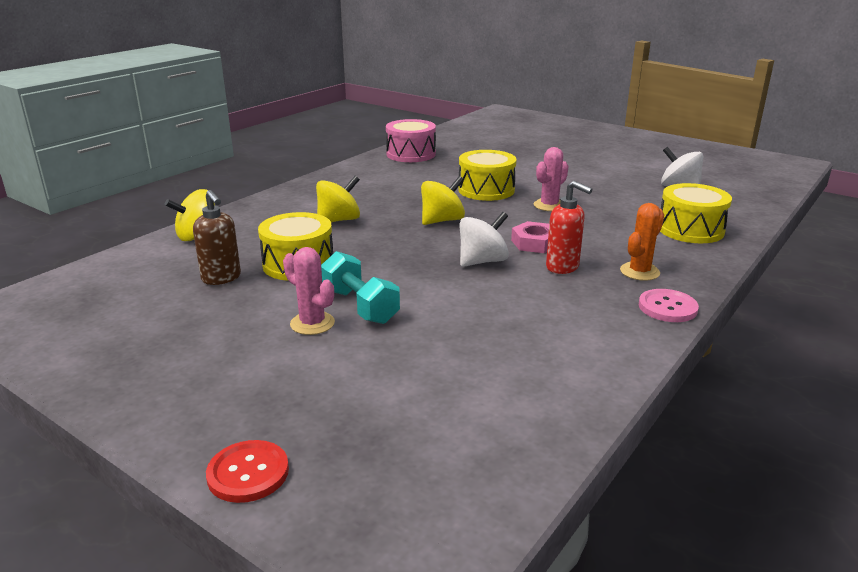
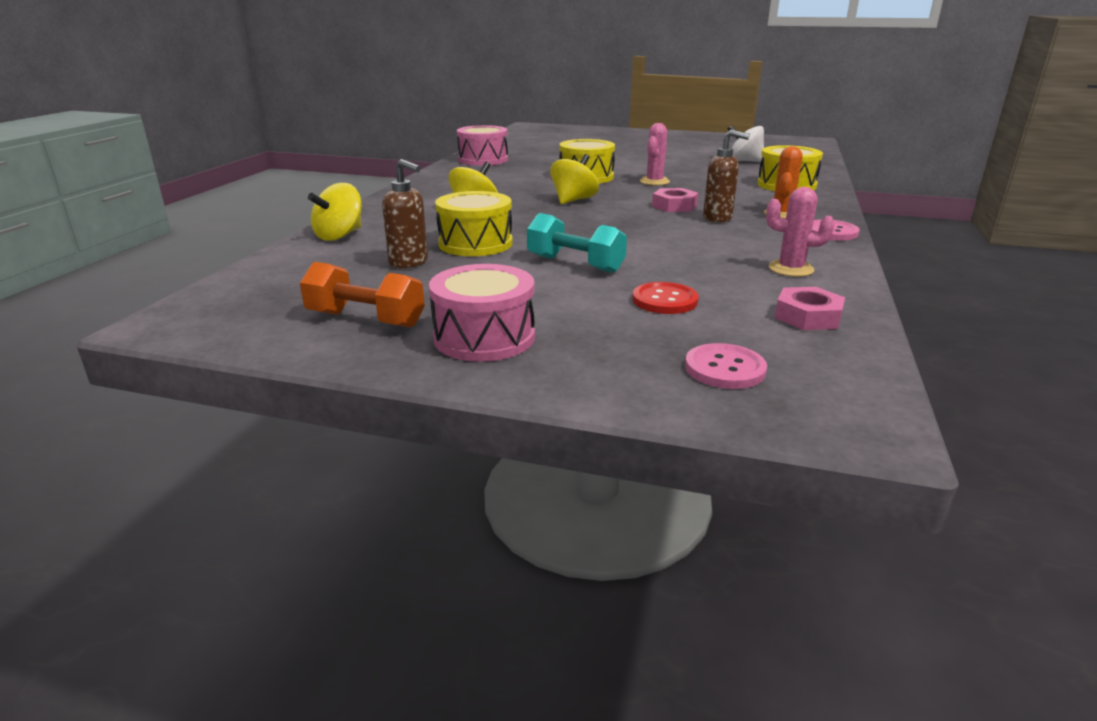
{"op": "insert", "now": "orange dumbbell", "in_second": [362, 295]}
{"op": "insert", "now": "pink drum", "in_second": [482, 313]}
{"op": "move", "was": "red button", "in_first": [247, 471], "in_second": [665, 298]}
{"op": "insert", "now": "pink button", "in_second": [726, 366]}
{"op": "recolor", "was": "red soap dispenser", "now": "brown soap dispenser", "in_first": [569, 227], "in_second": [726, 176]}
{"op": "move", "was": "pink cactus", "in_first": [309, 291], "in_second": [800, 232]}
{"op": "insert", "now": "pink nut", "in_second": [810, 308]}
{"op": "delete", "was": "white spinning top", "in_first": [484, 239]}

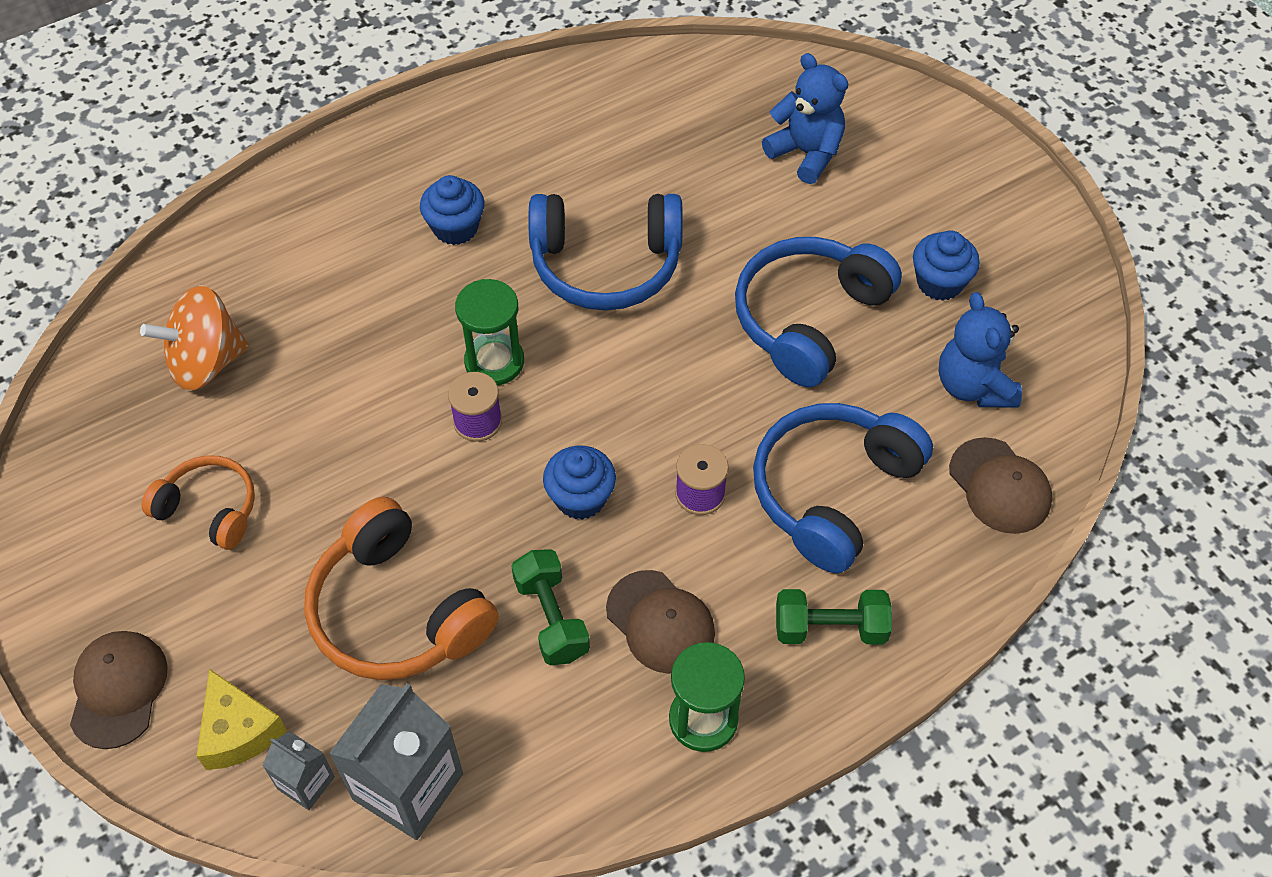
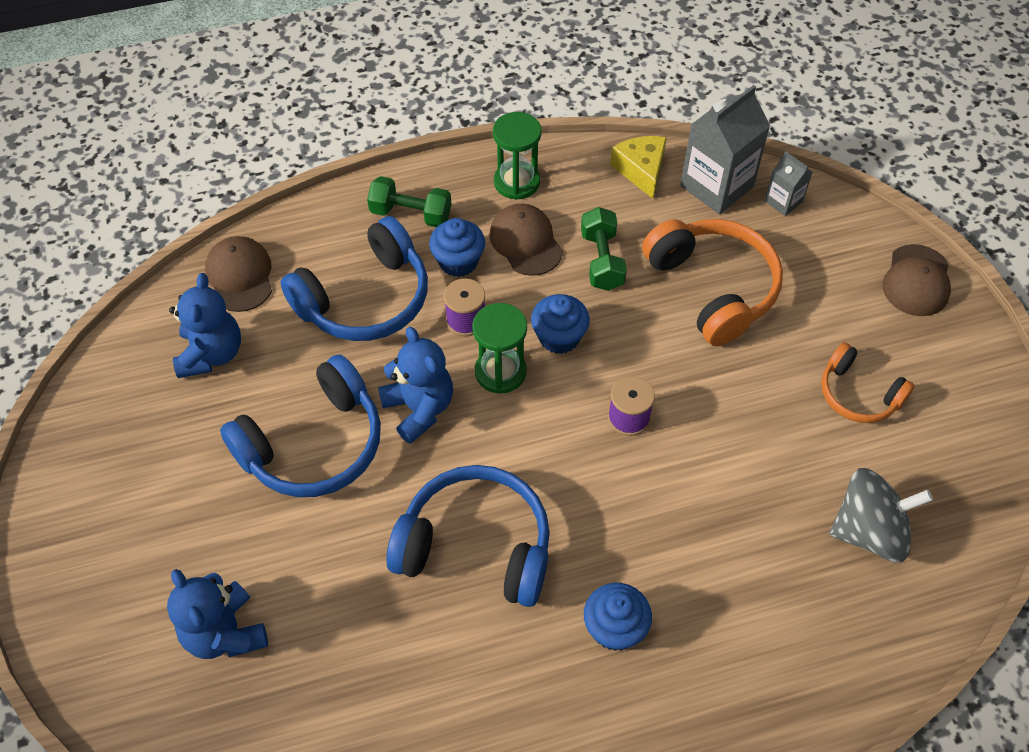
{"op": "insert", "now": "blue teddy bear", "in_second": [415, 385]}
{"op": "move", "was": "blue cupcake", "in_first": [946, 266], "in_second": [457, 247]}
{"op": "move", "was": "green hourglass", "in_first": [489, 332], "in_second": [499, 348]}
{"op": "move", "was": "yellow cheese", "in_first": [242, 719], "in_second": [638, 167]}
{"op": "recolor", "was": "orange spinning top", "now": "grey spinning top", "in_first": [194, 338], "in_second": [881, 515]}

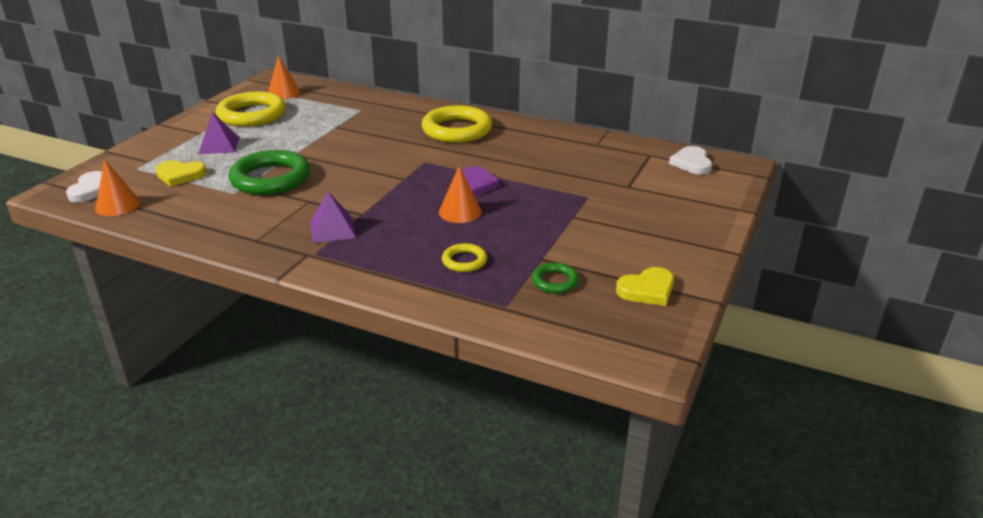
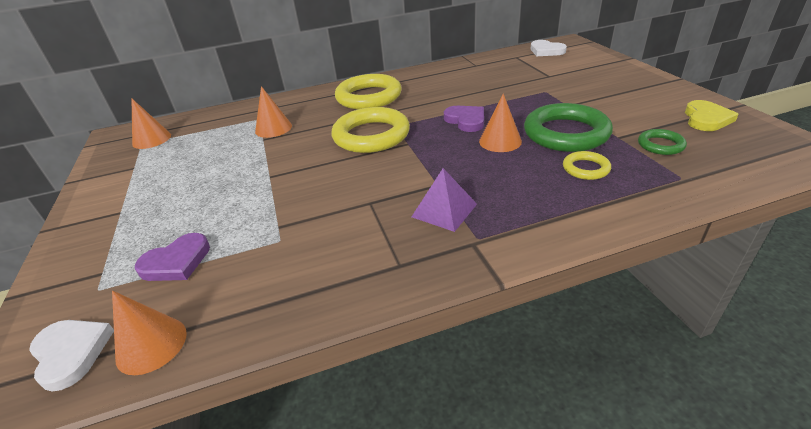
{"op": "recolor", "was": "yellow heart", "now": "purple heart", "in_first": [181, 173], "in_second": [172, 257]}
{"op": "insert", "now": "orange cone", "in_second": [273, 112]}
{"op": "move", "was": "yellow ring", "in_first": [251, 109], "in_second": [371, 130]}
{"op": "move", "was": "green ring", "in_first": [269, 172], "in_second": [568, 127]}
{"op": "delete", "was": "purple pyramid", "in_first": [218, 133]}

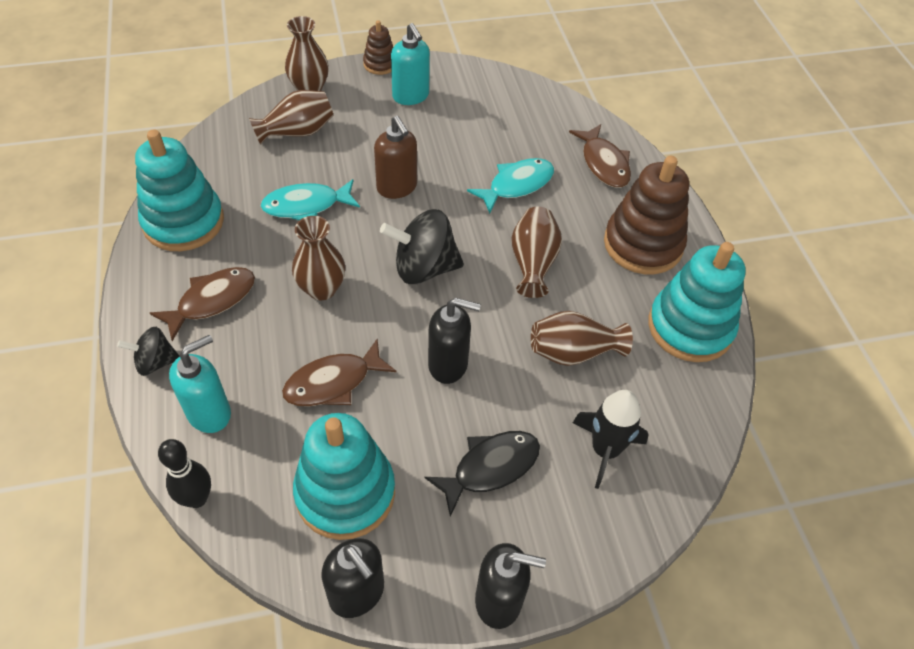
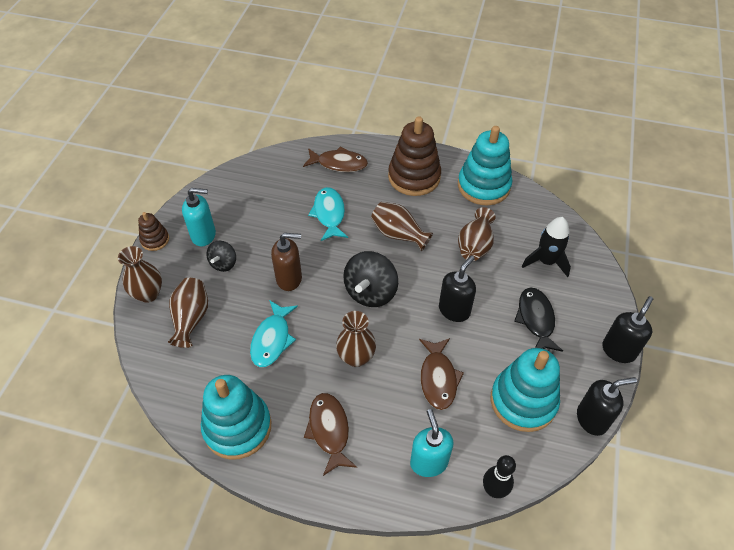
{"op": "move", "was": "black spinning top", "in_first": [148, 351], "in_second": [221, 256]}

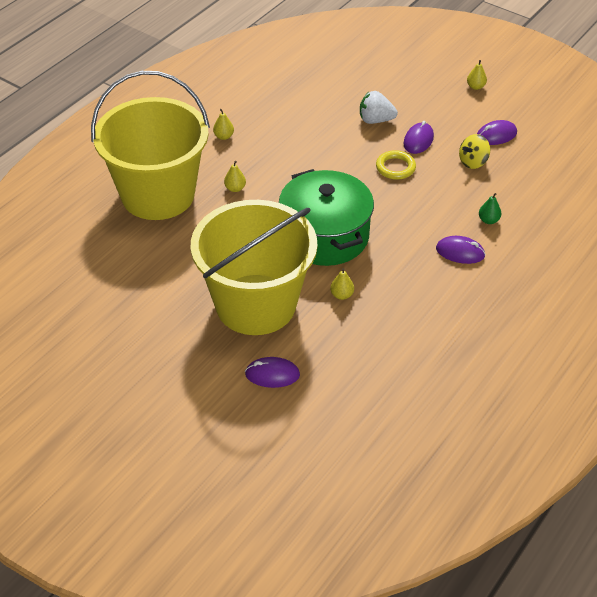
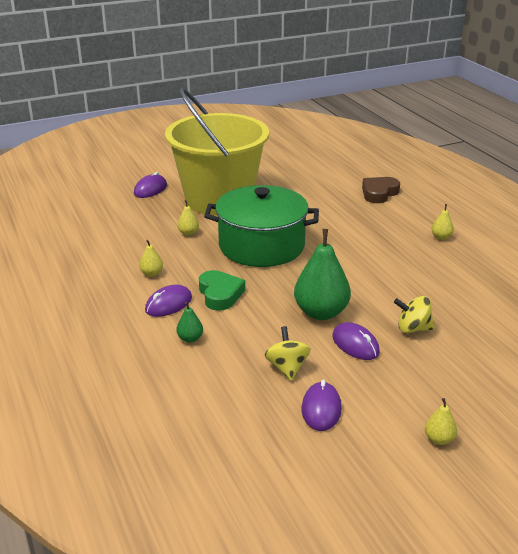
{"op": "move", "was": "yellow pear", "in_first": [235, 176], "in_second": [151, 258]}
{"op": "insert", "now": "green heart", "in_second": [222, 290]}
{"op": "replace", "was": "yellow ring", "now": "green pear", "in_first": [396, 165], "in_second": [322, 274]}
{"op": "replace", "was": "yellow bucket", "now": "brown heart", "in_first": [150, 145], "in_second": [381, 190]}
{"op": "replace", "was": "white strawberry", "now": "yellow spinning top", "in_first": [379, 107], "in_second": [414, 314]}

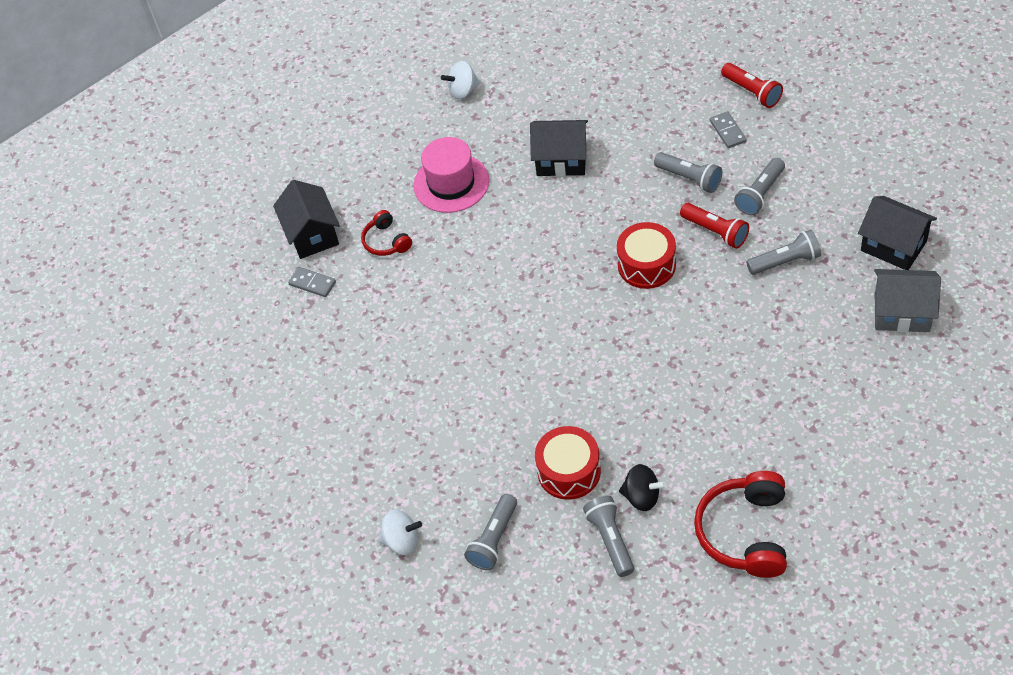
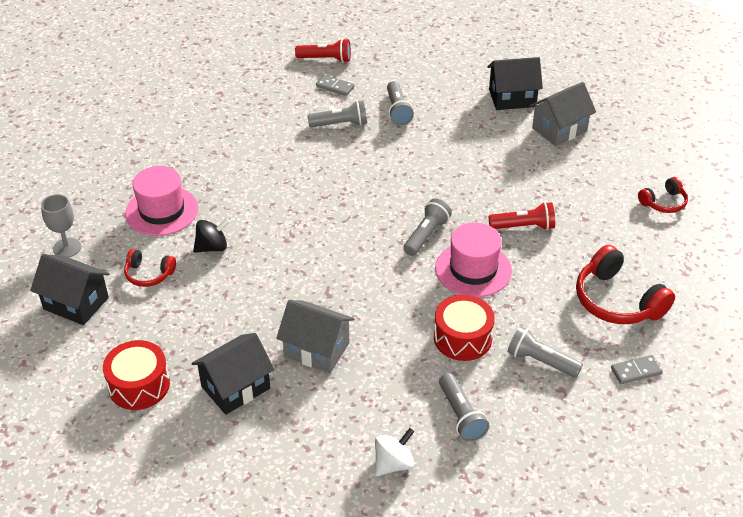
{"op": "insert", "now": "grey goblet", "in_second": [61, 225]}
{"op": "move", "was": "red drum", "in_first": [646, 255], "in_second": [136, 375]}
{"op": "move", "was": "black house", "in_first": [559, 148], "in_second": [233, 374]}
{"op": "move", "was": "black spinning top", "in_first": [642, 487], "in_second": [211, 235]}
{"op": "insert", "now": "grey house", "in_second": [315, 336]}
{"op": "move", "was": "grey flashlight", "in_first": [783, 252], "in_second": [427, 227]}
{"op": "insert", "now": "pink hat", "in_second": [473, 260]}
{"op": "move", "was": "red flashlight", "in_first": [714, 226], "in_second": [522, 216]}
{"op": "move", "was": "grey domino", "in_first": [312, 282], "in_second": [637, 369]}
{"op": "insert", "now": "red headphones", "in_second": [663, 195]}
{"op": "delete", "was": "white spinning top", "in_first": [461, 80]}

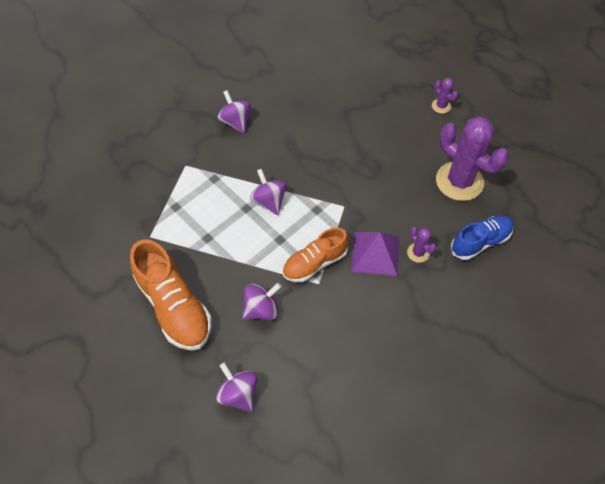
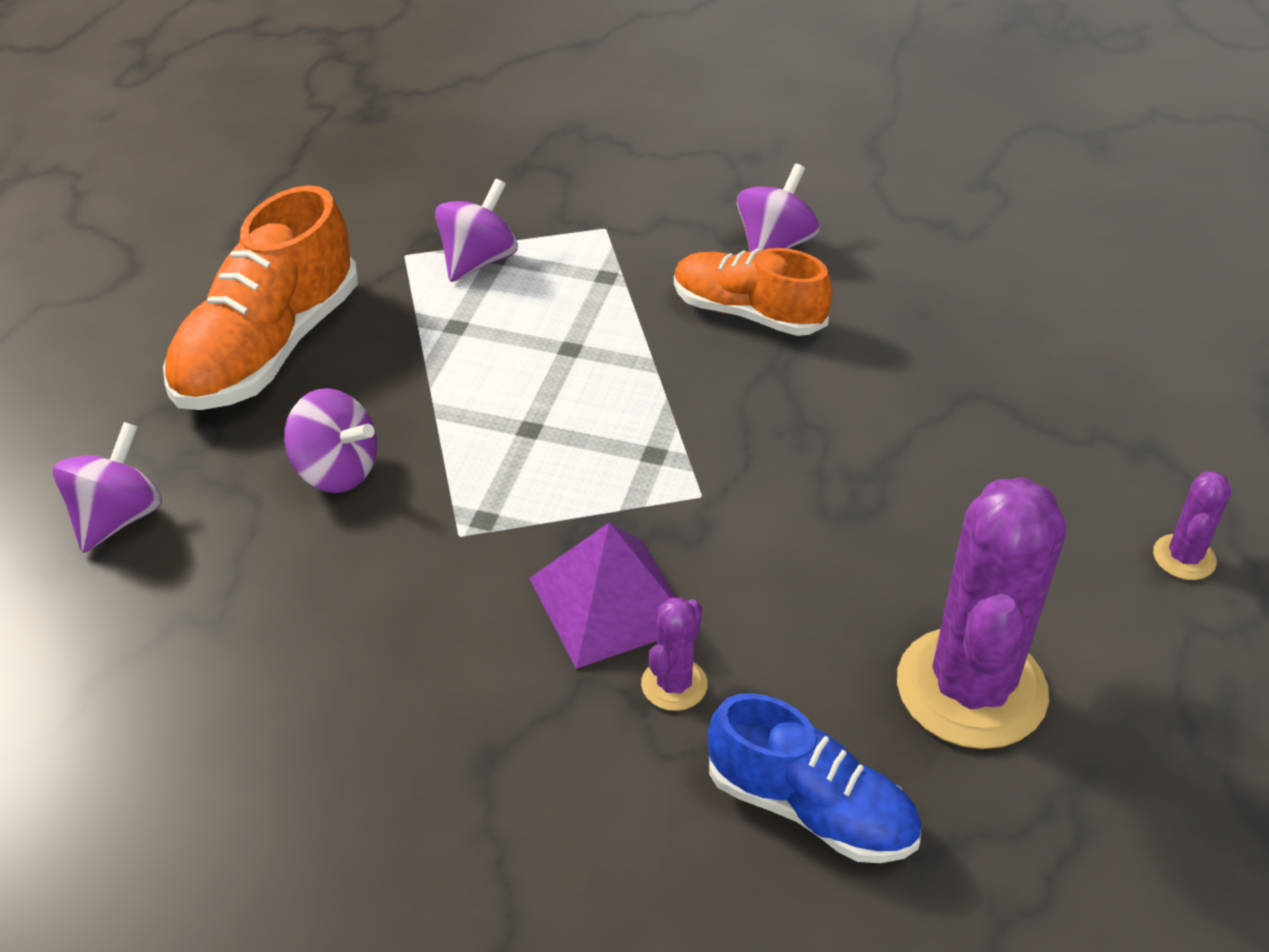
{"op": "move", "was": "purple spinning top", "in_first": [268, 192], "in_second": [476, 230]}
{"op": "move", "was": "orange shoe", "in_first": [315, 255], "in_second": [753, 292]}

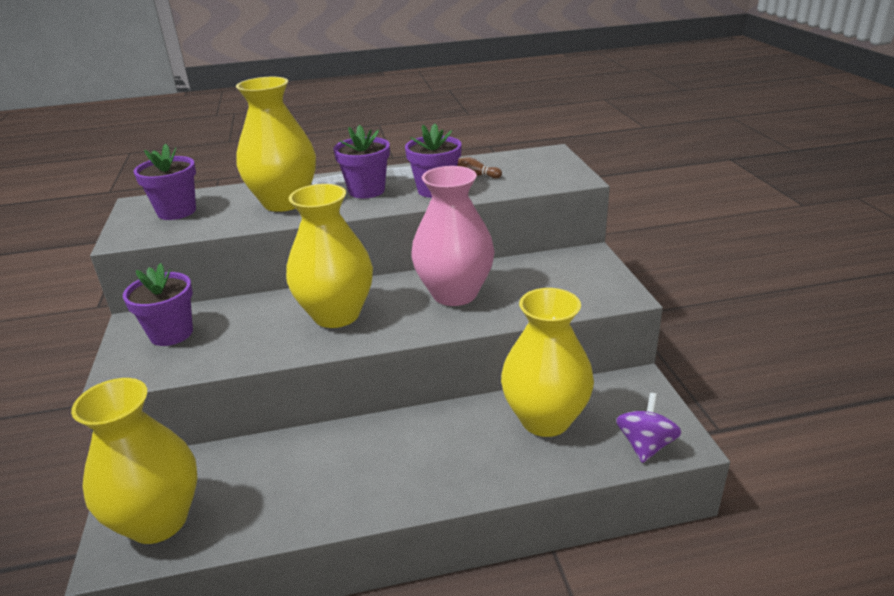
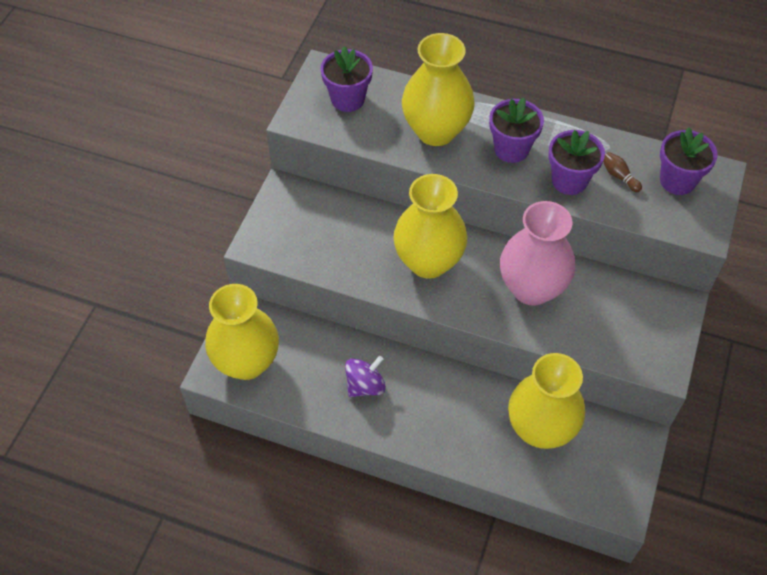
{"op": "move", "was": "purple spinning top", "in_first": [649, 428], "in_second": [365, 376]}
{"op": "move", "was": "purple flower pot", "in_first": [158, 304], "in_second": [689, 161]}

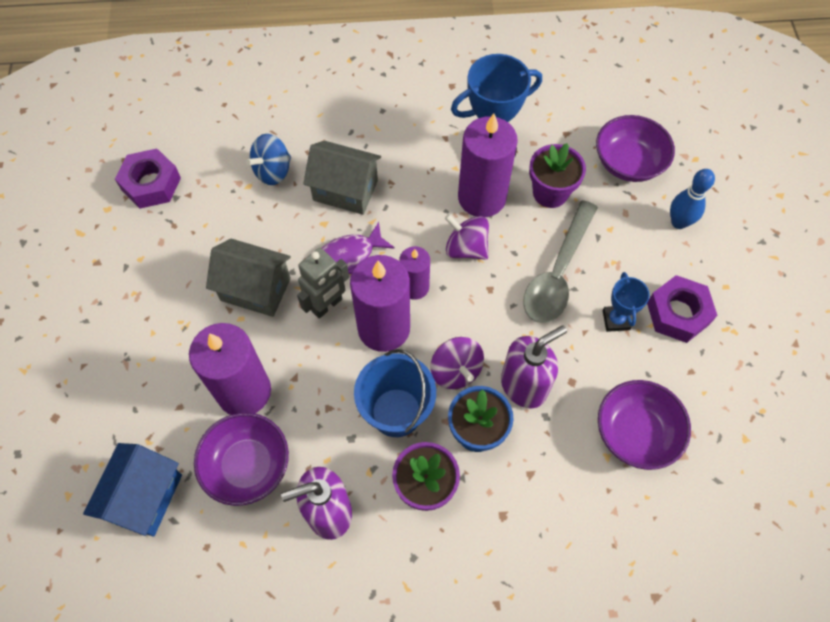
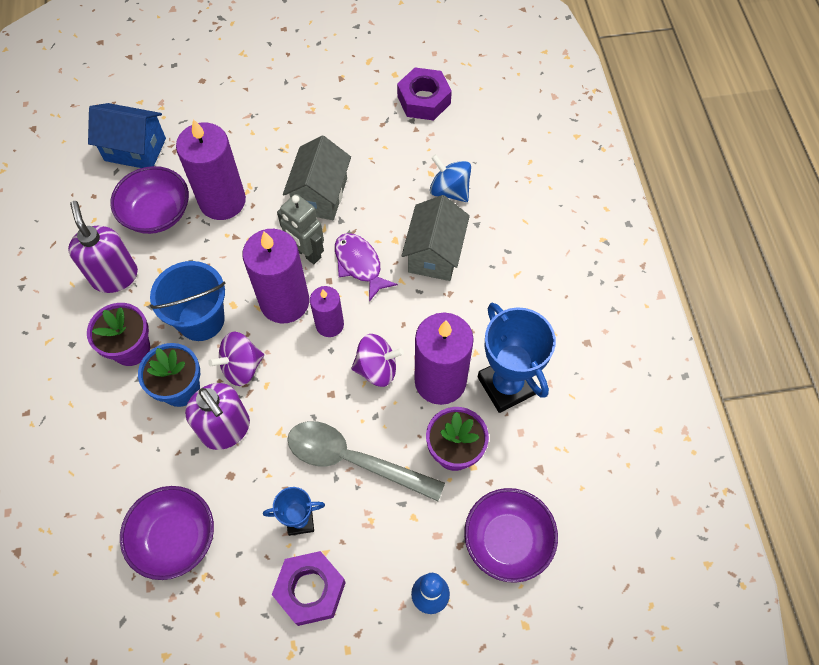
{"op": "rotate", "was": "purple spinning top", "in_first": [467, 237], "in_second": [377, 360], "clockwise": 60}

